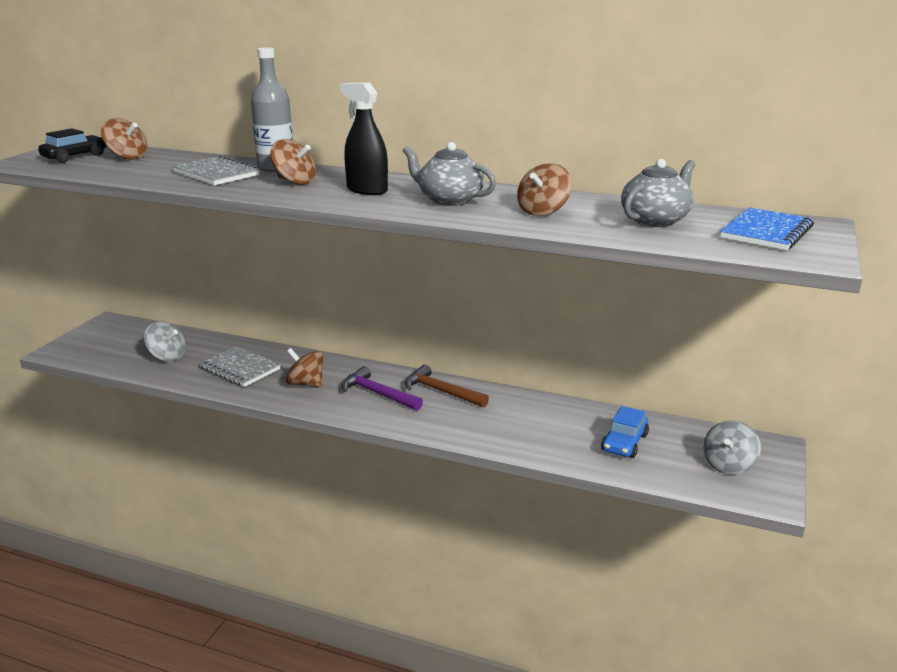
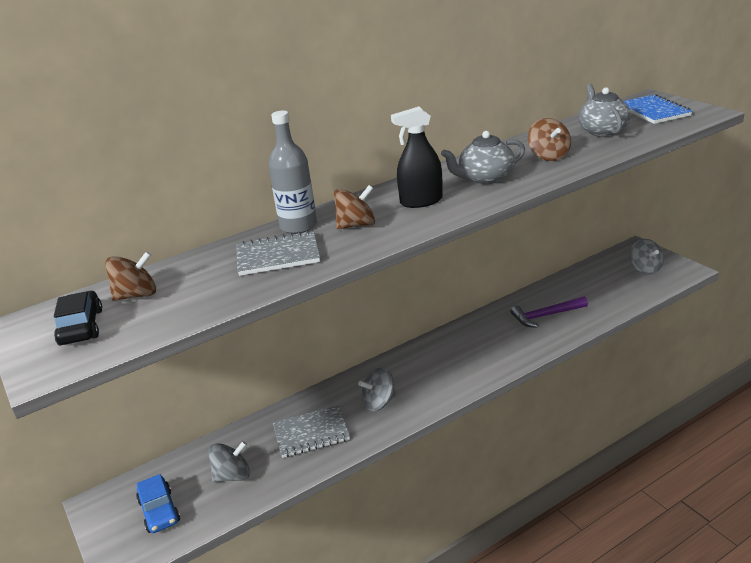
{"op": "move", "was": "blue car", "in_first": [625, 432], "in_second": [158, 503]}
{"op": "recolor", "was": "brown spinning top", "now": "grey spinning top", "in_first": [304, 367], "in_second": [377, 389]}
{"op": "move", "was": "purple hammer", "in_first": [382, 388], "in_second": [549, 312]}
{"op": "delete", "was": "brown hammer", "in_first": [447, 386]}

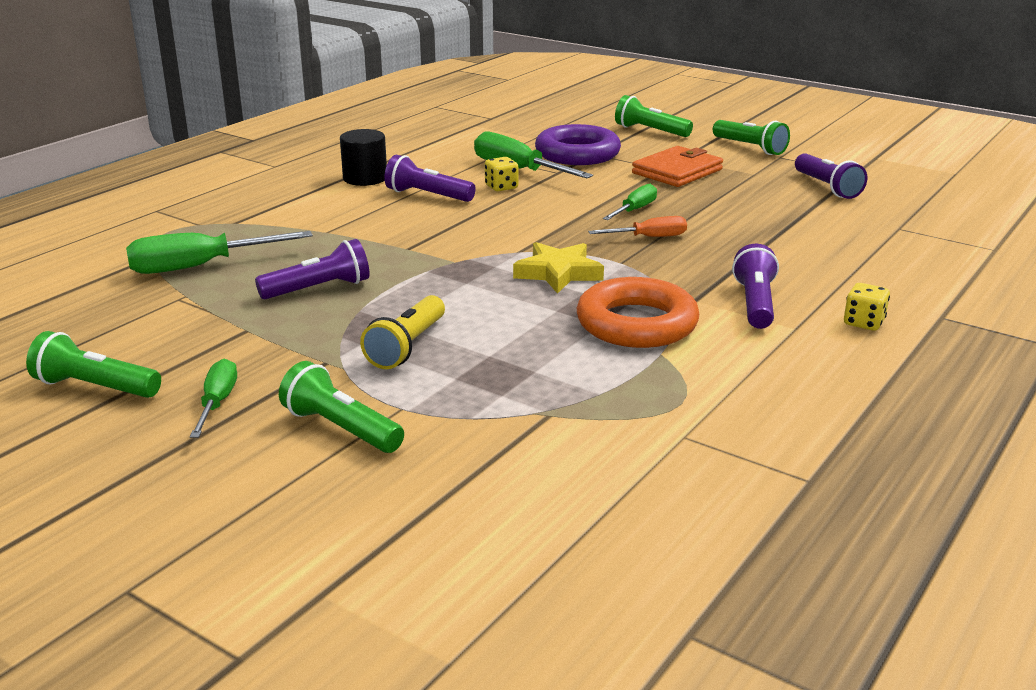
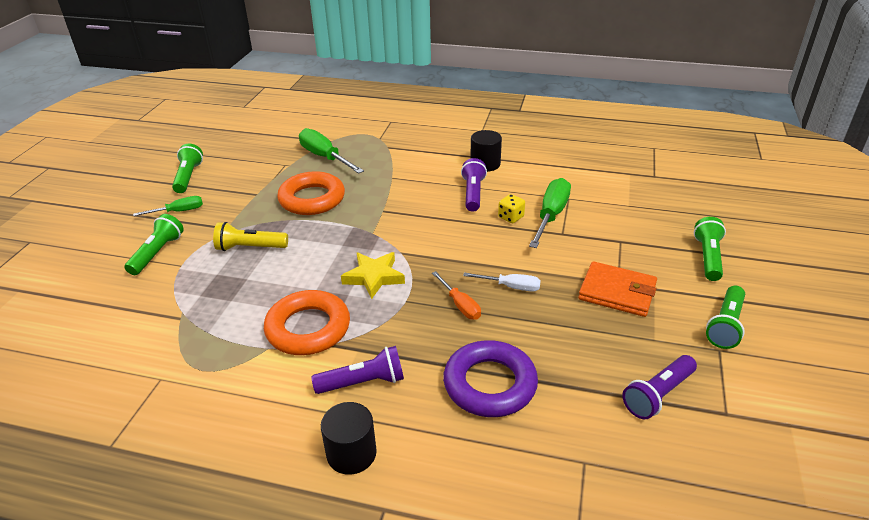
{"op": "replace", "was": "purple flashlight", "now": "orange ring", "in_first": [312, 269], "in_second": [311, 193]}
{"op": "replace", "was": "yellow dice", "now": "black cylinder", "in_first": [867, 307], "in_second": [349, 438]}
{"op": "move", "was": "purple ring", "in_first": [578, 144], "in_second": [490, 378]}
{"op": "recolor", "was": "green screwdriver", "now": "white screwdriver", "in_first": [630, 202], "in_second": [502, 281]}

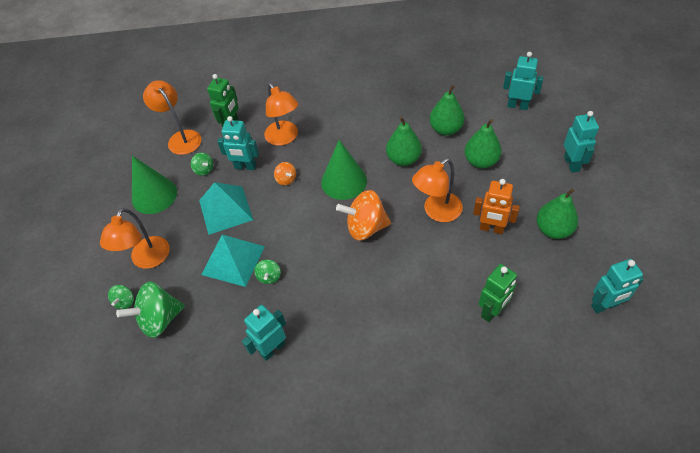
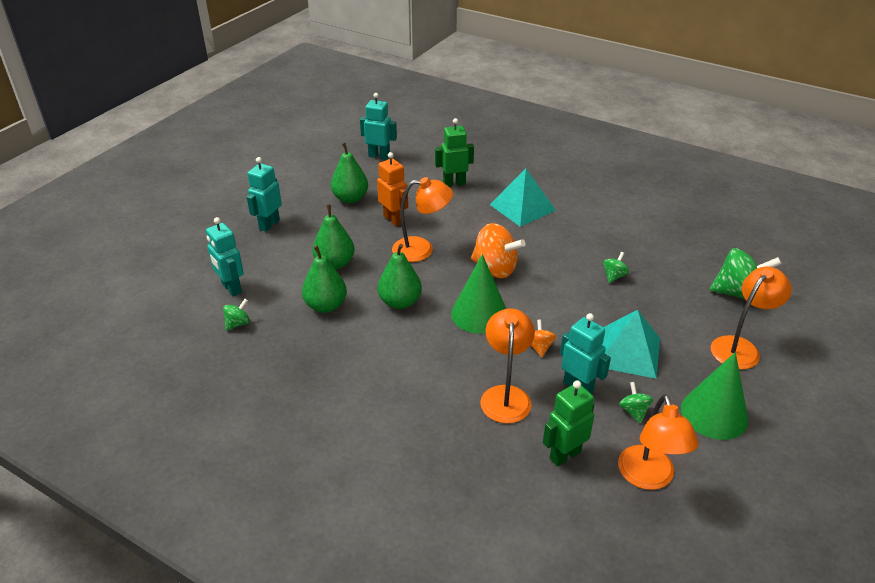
{"op": "move", "was": "green spinning top", "in_first": [121, 297], "in_second": [236, 315]}
{"op": "move", "was": "turquoise pyramid", "in_first": [233, 261], "in_second": [523, 198]}
{"op": "delete", "was": "turquoise robot", "in_first": [264, 333]}

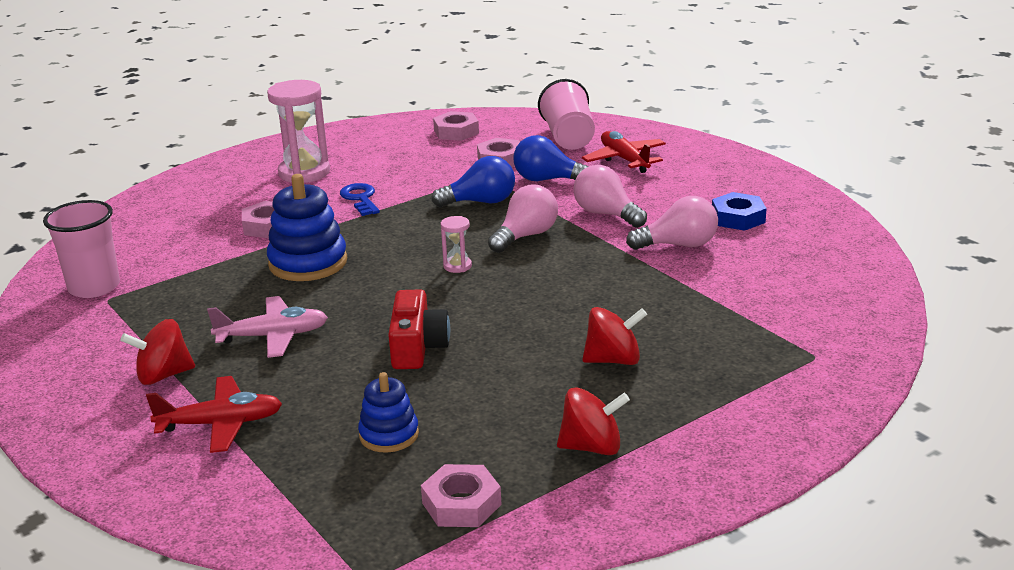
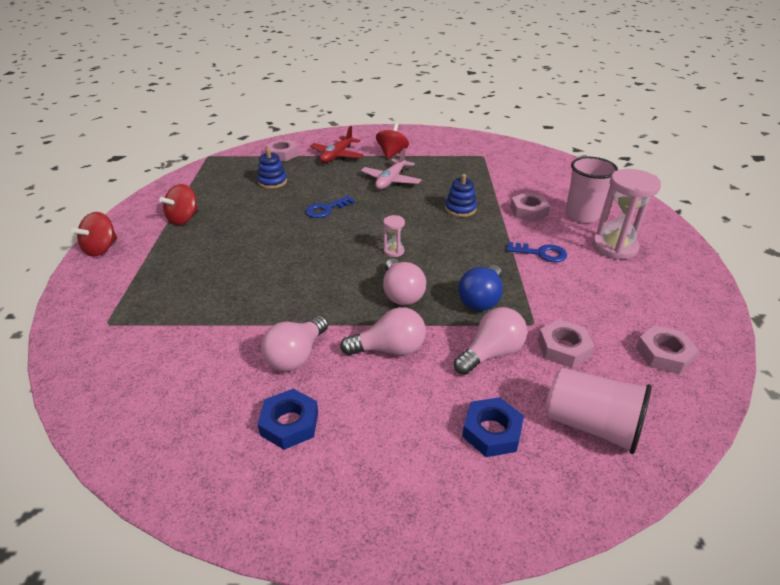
{"op": "move", "was": "red spinning top", "in_first": [614, 336], "in_second": [94, 234]}
{"op": "move", "was": "pink nut", "in_first": [461, 495], "in_second": [282, 150]}
{"op": "replace", "was": "red camera", "now": "blue key", "in_first": [419, 329], "in_second": [330, 207]}
{"op": "resize", "was": "blue stacking toy", "in_first": [307, 227], "in_second": [461, 195], "ratio": 0.6}
{"op": "recolor", "was": "blue light bulb", "now": "pink light bulb", "in_first": [551, 158], "in_second": [490, 341]}
{"op": "replace", "was": "red plane", "now": "blue nut", "in_first": [624, 152], "in_second": [493, 427]}
{"op": "move", "was": "pink cup", "in_first": [81, 249], "in_second": [591, 190]}

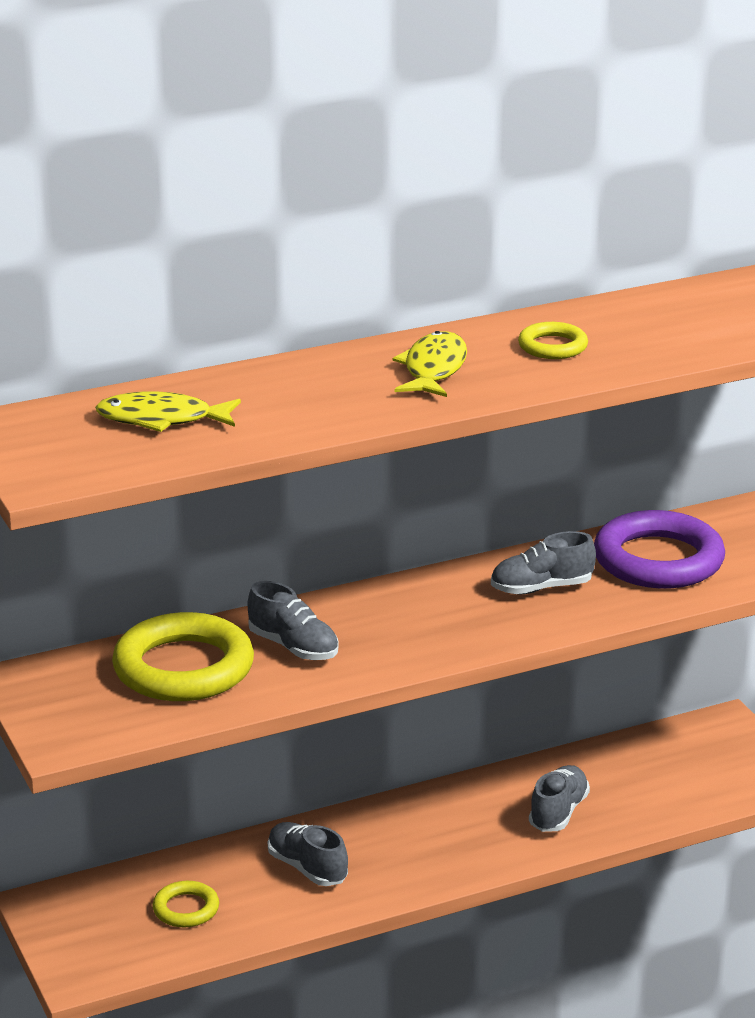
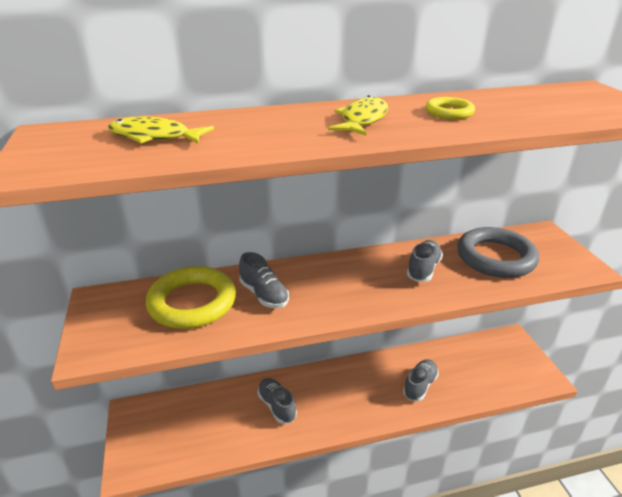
{"op": "rotate", "was": "grey shoe", "in_first": [543, 562], "in_second": [425, 261], "clockwise": 120}
{"op": "recolor", "was": "purple ring", "now": "grey ring", "in_first": [659, 549], "in_second": [498, 252]}
{"op": "delete", "was": "yellow ring", "in_first": [185, 904]}

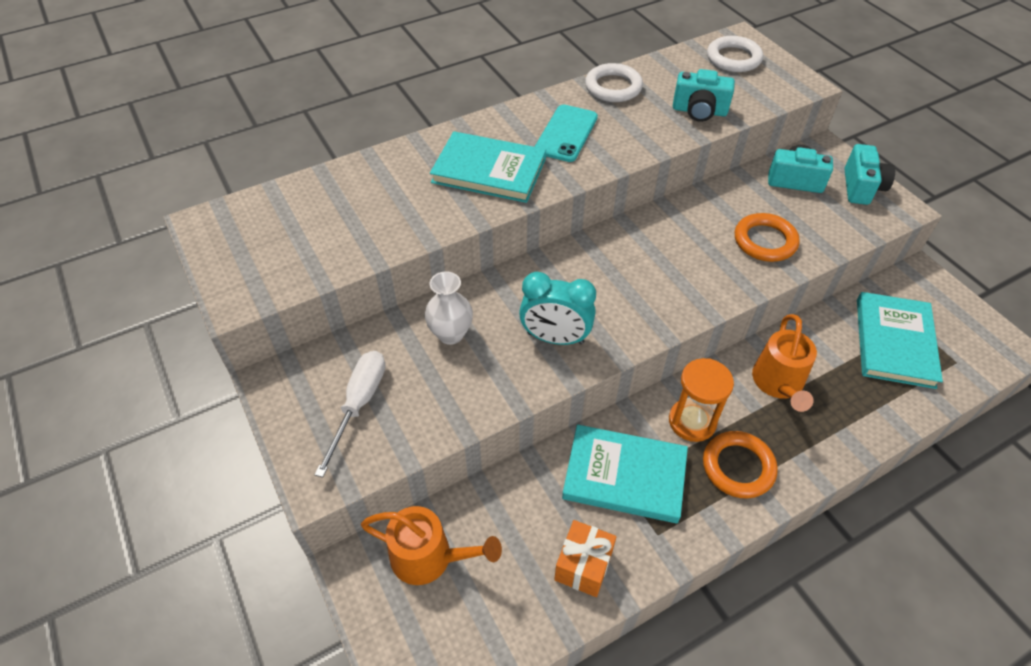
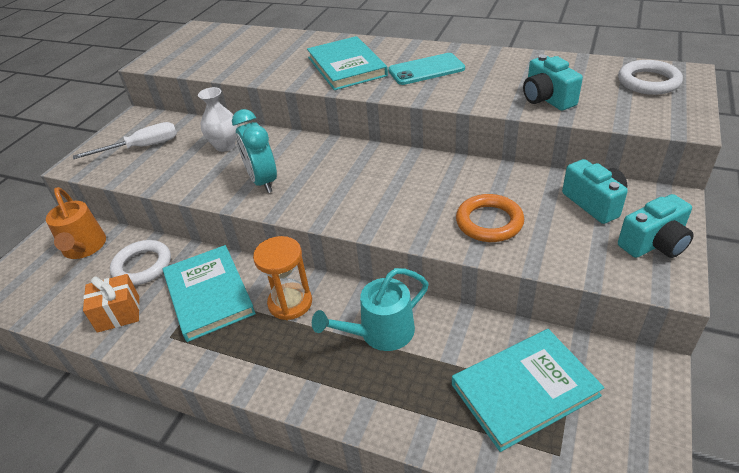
{"op": "move", "was": "white ring", "in_first": [614, 82], "in_second": [140, 262]}
{"op": "recolor", "was": "orange watering can", "now": "turquoise watering can", "in_first": [784, 363], "in_second": [370, 309]}
{"op": "delete", "was": "orange ring", "in_first": [740, 465]}

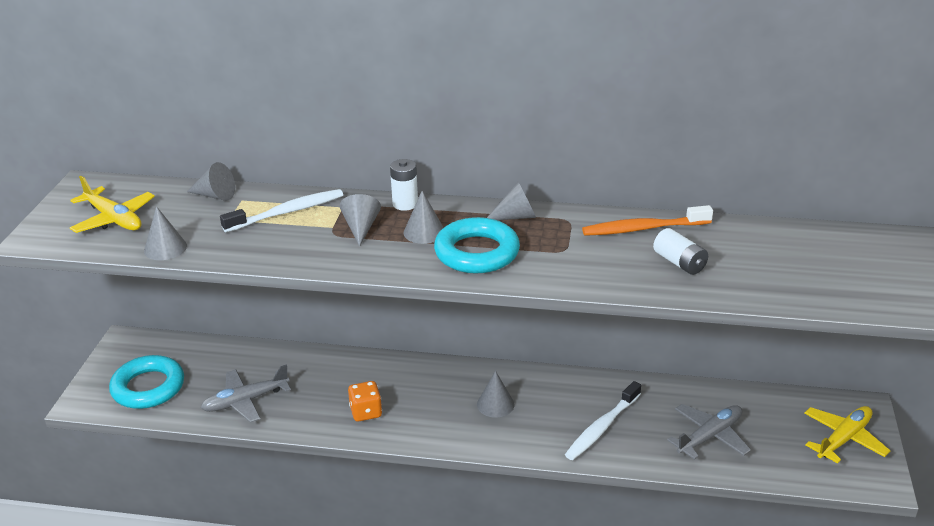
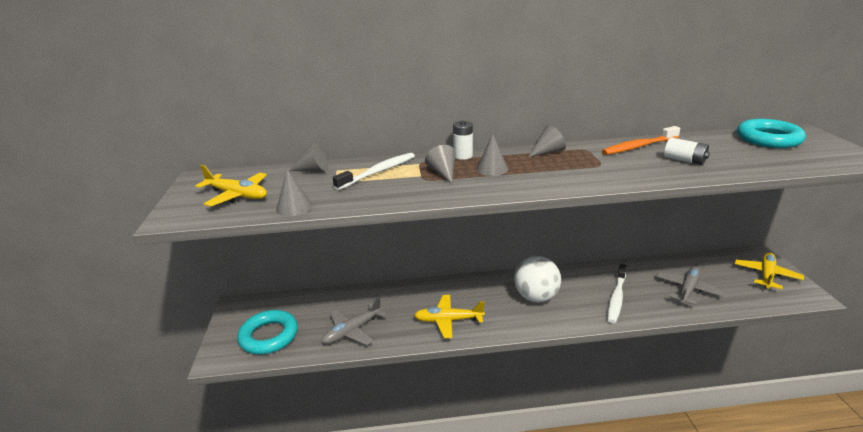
{"op": "replace", "was": "orange dice", "now": "yellow plane", "in_first": [365, 401], "in_second": [449, 316]}
{"op": "replace", "was": "grey cone", "now": "white ball", "in_first": [495, 394], "in_second": [537, 279]}
{"op": "move", "was": "turquoise ring", "in_first": [477, 245], "in_second": [771, 133]}

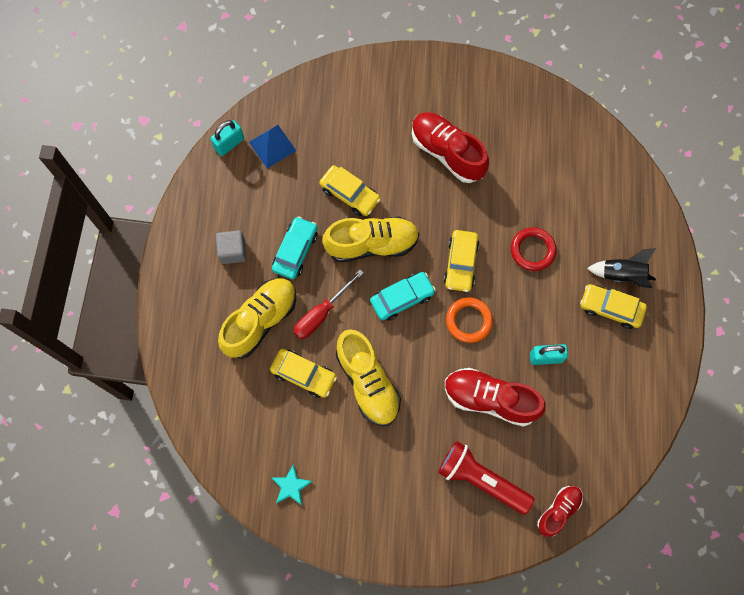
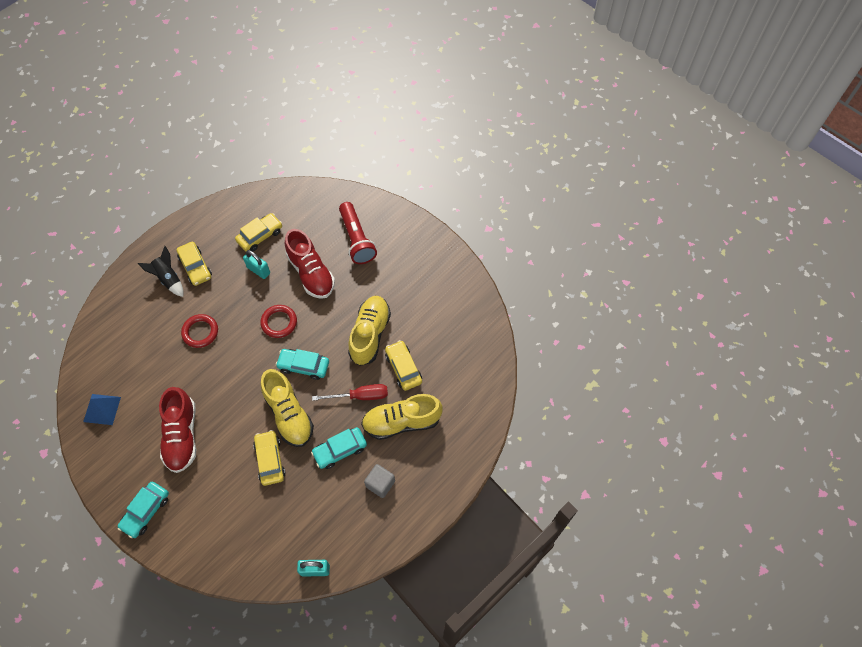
{"op": "move", "was": "blue pyramid", "in_first": [272, 146], "in_second": [102, 409]}
{"op": "insert", "now": "turquoise car", "in_second": [143, 510]}
{"op": "move", "was": "yellow car", "in_first": [462, 261], "in_second": [258, 232]}
{"op": "rotate", "was": "yellow shoe", "in_first": [370, 239], "in_second": [287, 408], "clockwise": -150}
{"op": "recolor", "was": "orange ring", "now": "red ring", "in_first": [469, 320], "in_second": [279, 321]}
{"op": "delete", "was": "turquoise star", "in_first": [292, 484]}
{"op": "delete", "was": "red shoe", "in_first": [560, 511]}

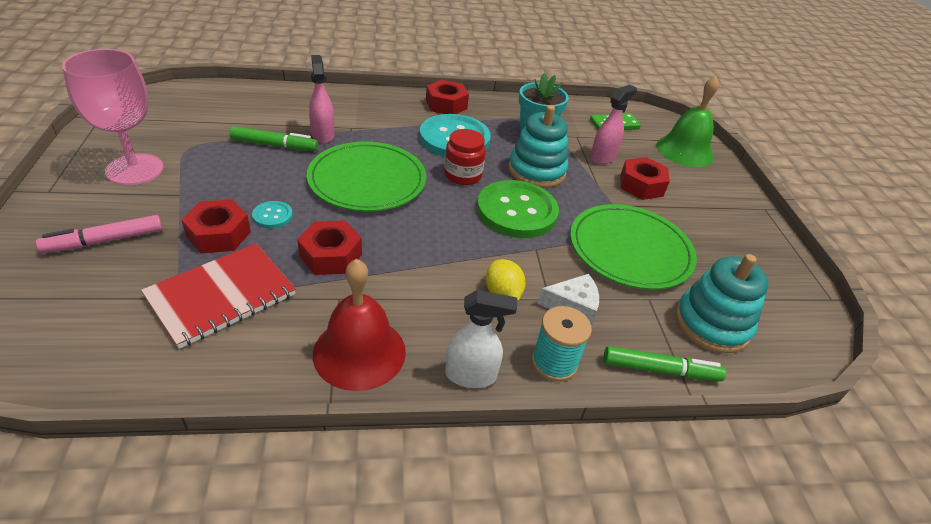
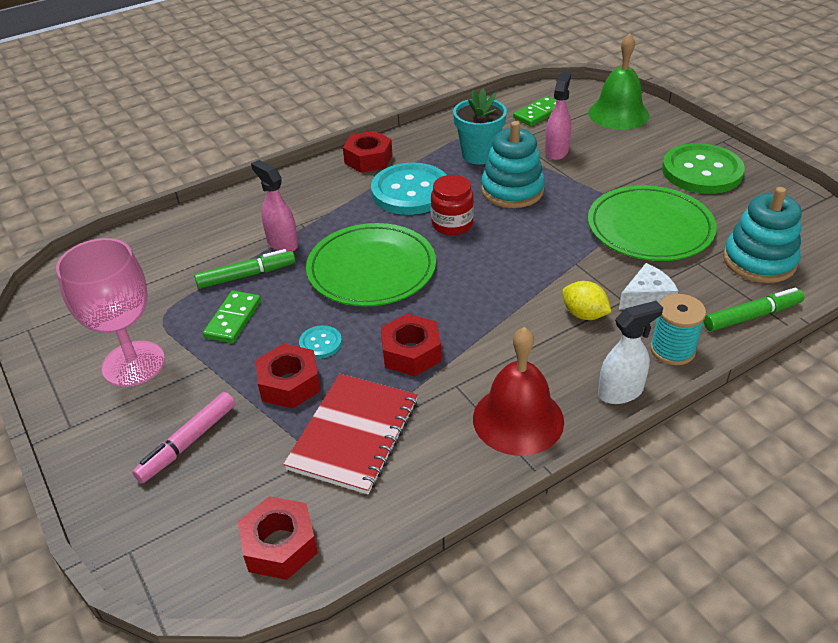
{"op": "insert", "now": "green domino", "in_second": [232, 316]}
{"op": "move", "was": "red nut", "in_first": [645, 178], "in_second": [278, 538]}
{"op": "move", "was": "green button", "in_first": [518, 209], "in_second": [703, 168]}

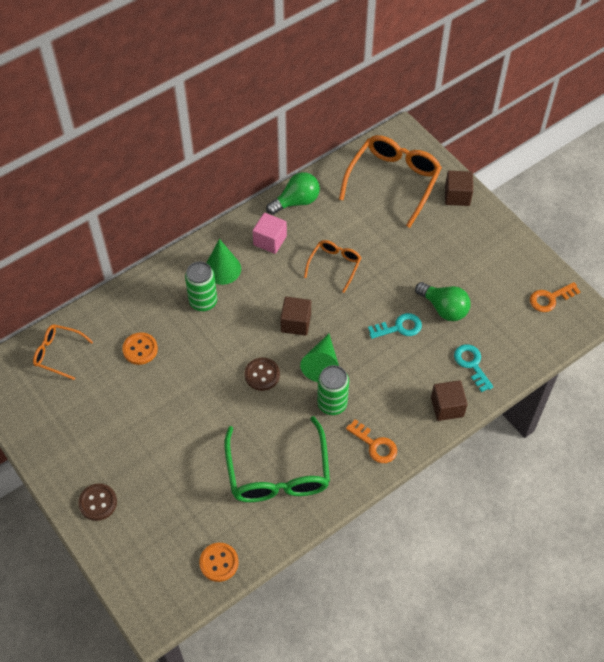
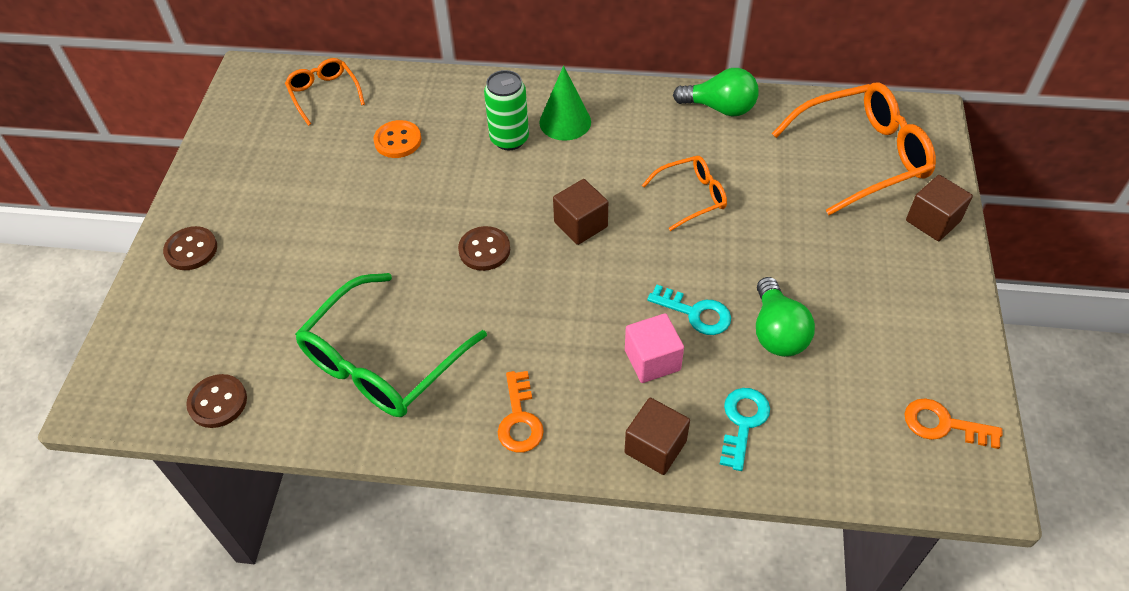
{"op": "recolor", "was": "orange button", "now": "brown button", "in_first": [219, 562], "in_second": [216, 401]}
{"op": "move", "was": "pink cube", "in_first": [270, 233], "in_second": [654, 348]}
{"op": "delete", "was": "green cone", "in_first": [319, 358]}
{"op": "delete", "was": "green can", "in_first": [333, 390]}

